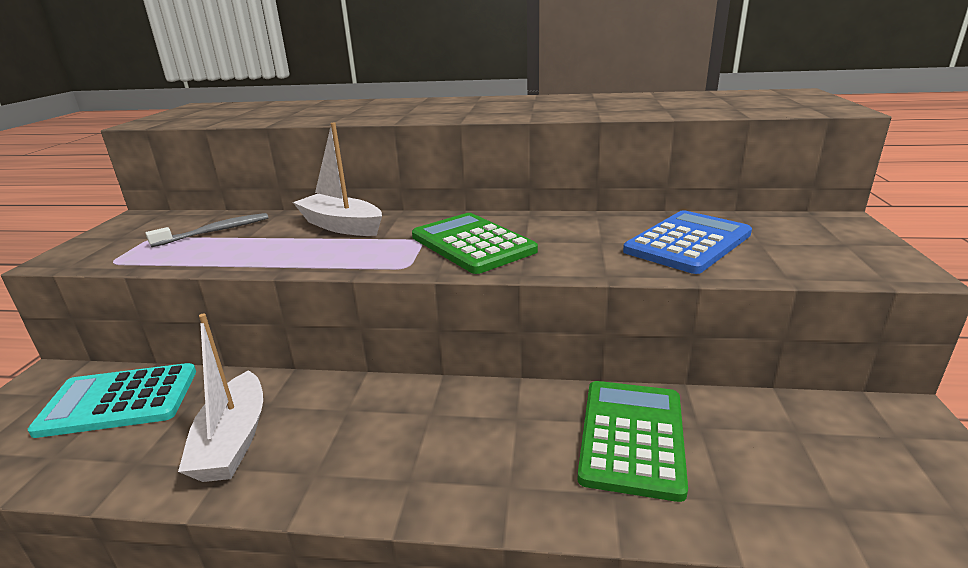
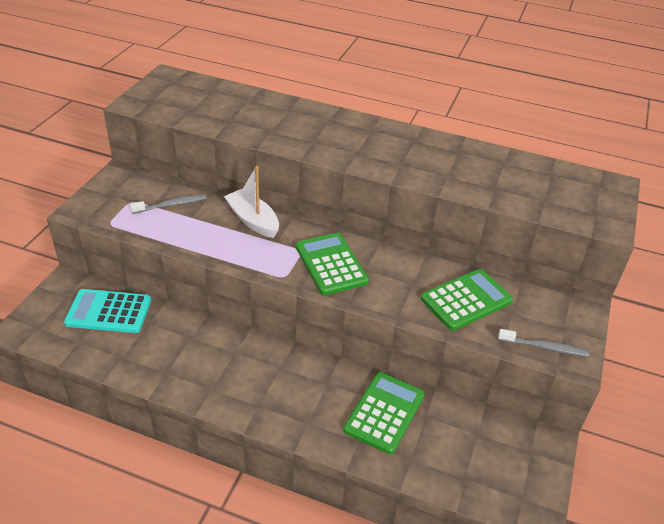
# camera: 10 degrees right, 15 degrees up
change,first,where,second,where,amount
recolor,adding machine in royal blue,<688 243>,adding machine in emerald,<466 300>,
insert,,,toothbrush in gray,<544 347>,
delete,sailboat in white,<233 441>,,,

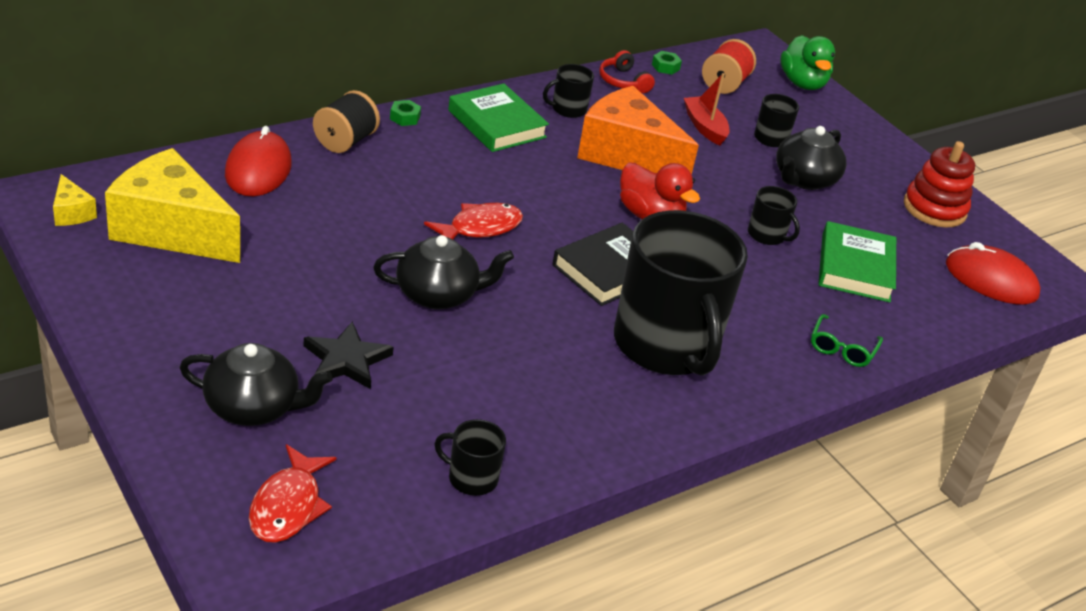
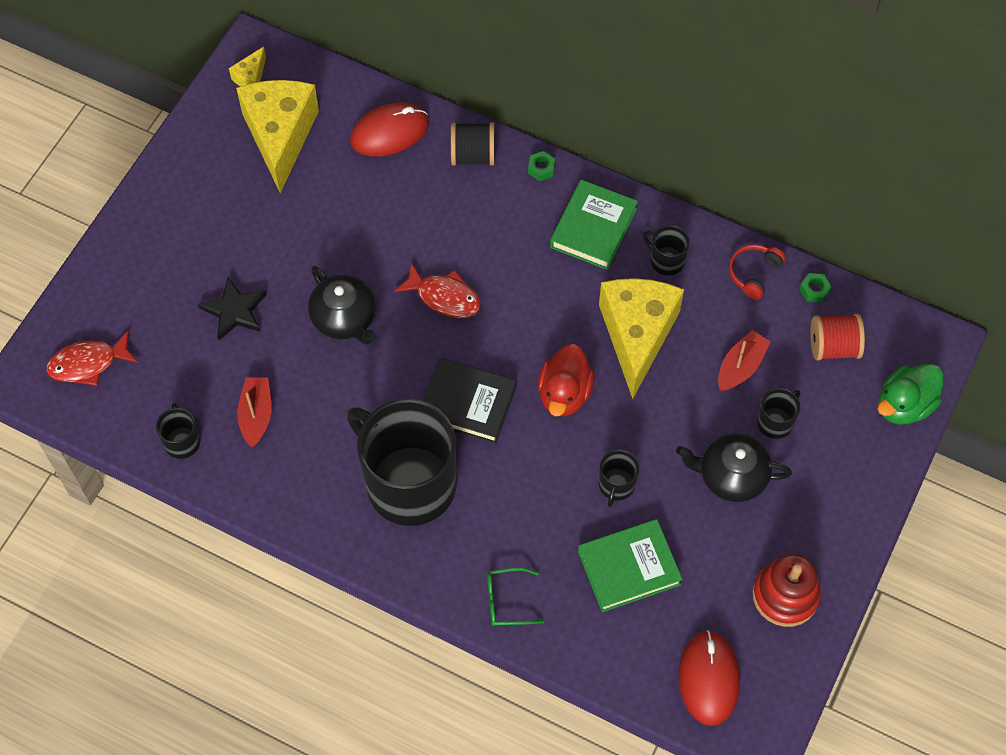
# camera: 65 degrees right, 25 degrees up
change,first,where,second,where,amount
insert,,,sailboat in crimson,<256 415>,
rotate,tea mug in jet-black,<666 345>,,<409 483>,90 degrees clockwise
recolor,cheese in bright orange,<627 155>,cheese in golden,<637 335>,
delete,china teapot in jet-black,<253 407>,,,

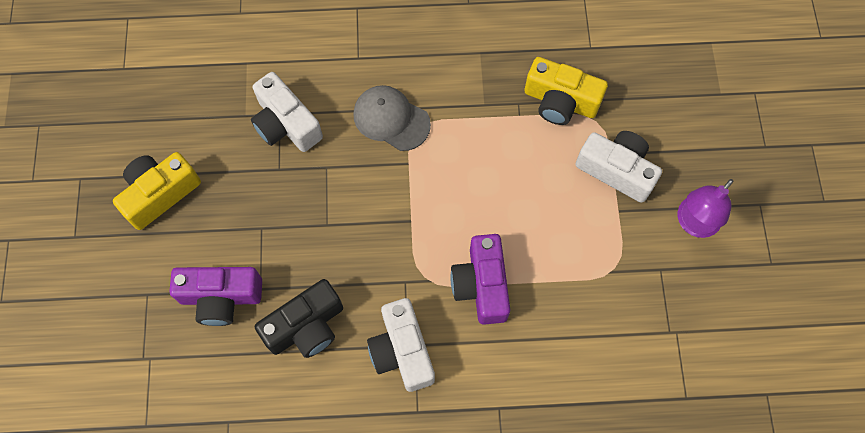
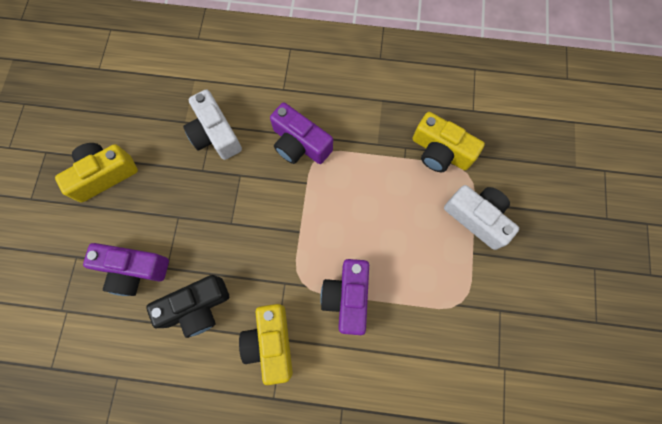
# camera: 10 degrees right, 5 degrees up
change,first,where,second,where,amount
recolor,photo camera in white,<402 351>,photo camera in golden,<271 342>,
replace,peaked cap in gray,<391 119>,photo camera in purple,<300 144>,
delete,desk lamp in purple,<693 224>,,,

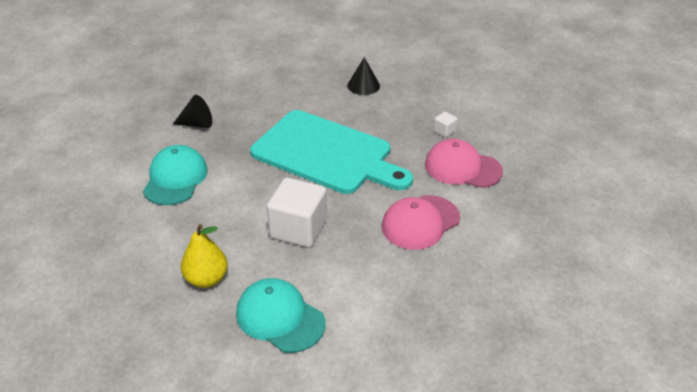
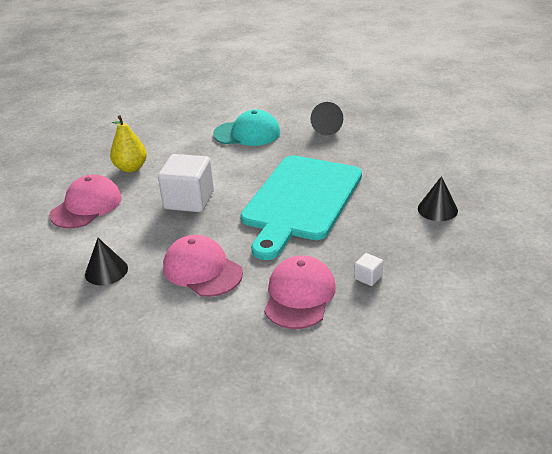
# camera: 85 degrees right, 5 degrees down
change,first,where,second,where,amount
recolor,peaked cap in aqua,<280 318>,peaked cap in rose-pink,<86 206>,
insert,,,solid cone in jet-black,<106 271>,

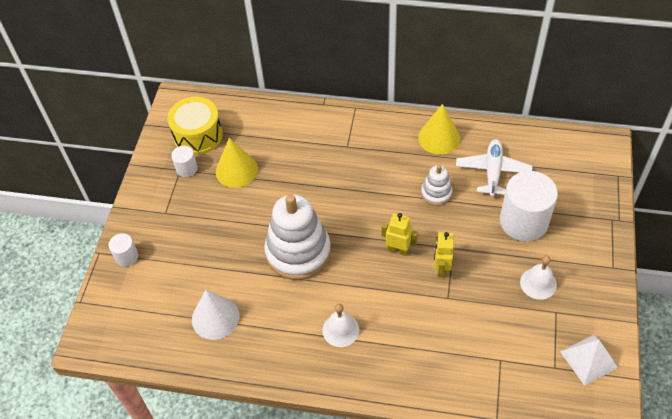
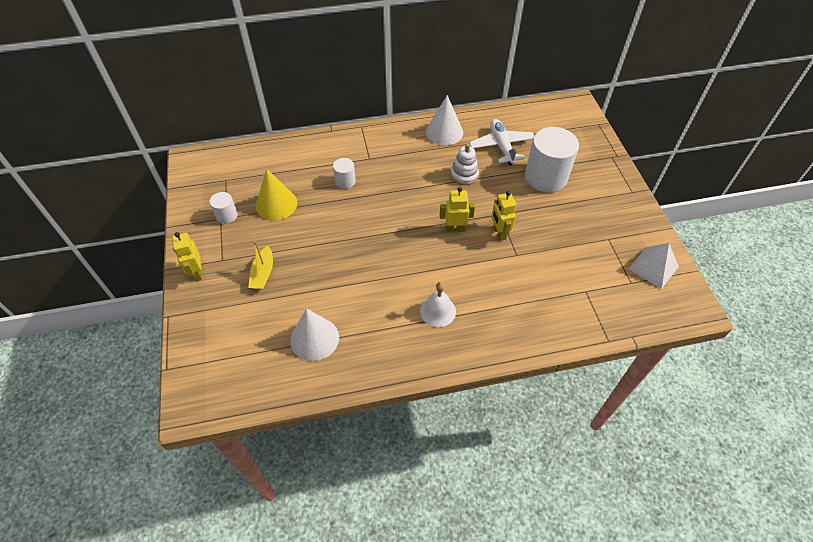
# camera: 25 degrees left, 0 degrees up
change,first,where,second,where,amount
insert,,,toy robot in golden,<197 273>,
insert,,,sailboat in golden,<263 273>,
move,cylinder shape in white,<126 256>,,<345 181>,
recolor,solid cone in golden,<439 137>,solid cone in white,<444 132>,
delete,drum in golden,<198 135>,,,
delete,stacking rings in white,<298 252>,,,
delete,bell in white,<538 283>,,,

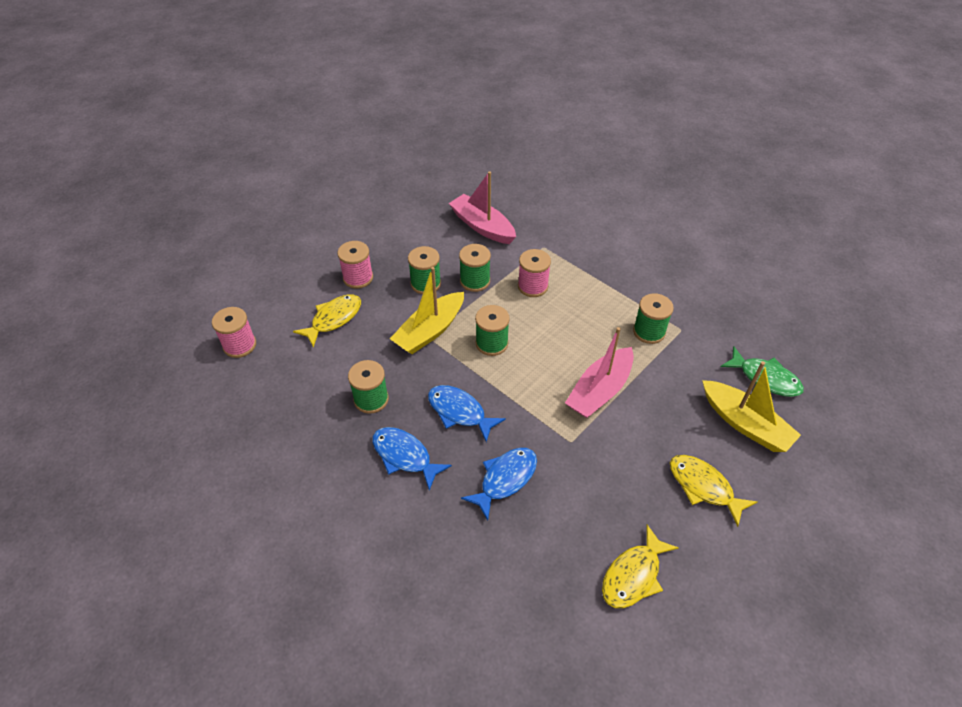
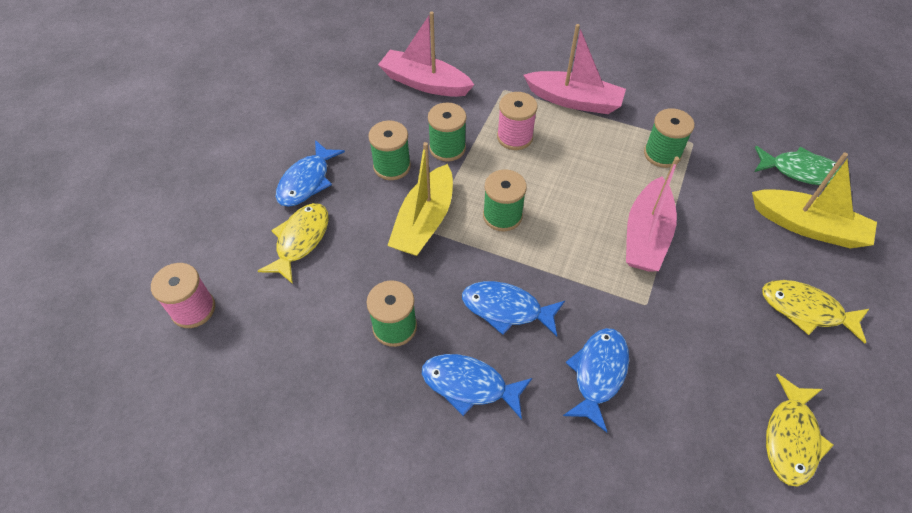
# camera: 20 degrees left, 5 degrees up
change,first,where,second,where,amount
replace,spool in rose-pink,<358 278>,fish in royal blue,<307 181>,
insert,,,sailboat in rose-pink,<574 101>,

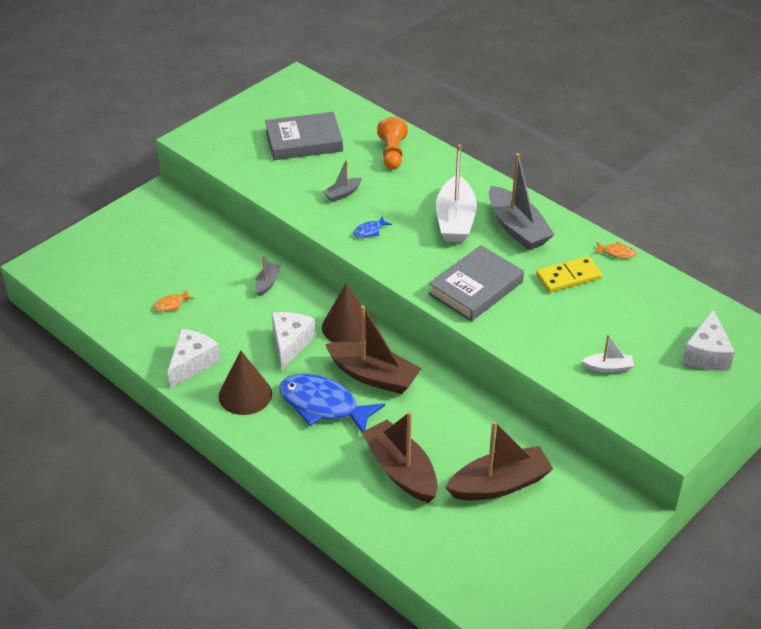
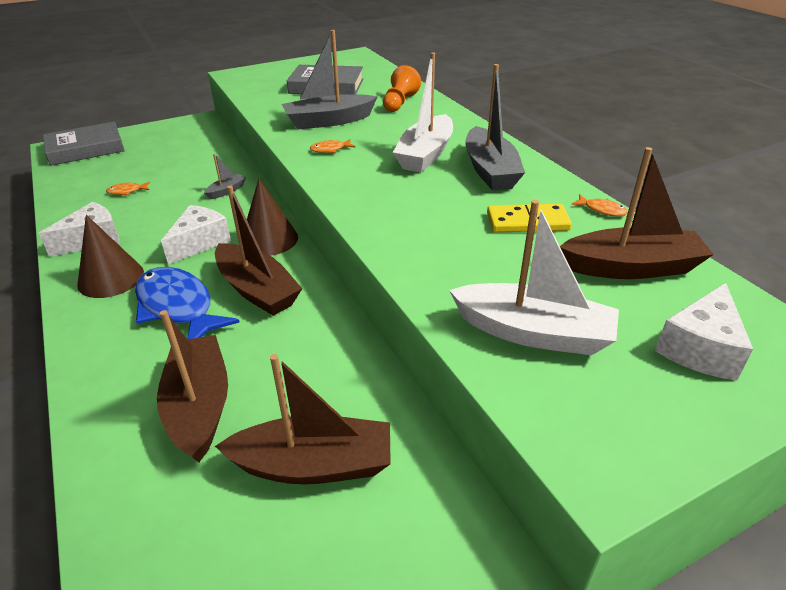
# camera: 20 degrees right, 5 degrees down
change,first,where,second,where,amount
move,book in gray,<475 288>,,<86 149>,
resize,sailboat in gray,<342 194>,,<328 121>,x2.07
recolor,fish in royal blue,<370 231>,fish in bright orange,<330 149>,
resize,sailboat in white,<608 367>,,<533 333>,x2.07
insert,,,sailboat in brown,<631 267>,

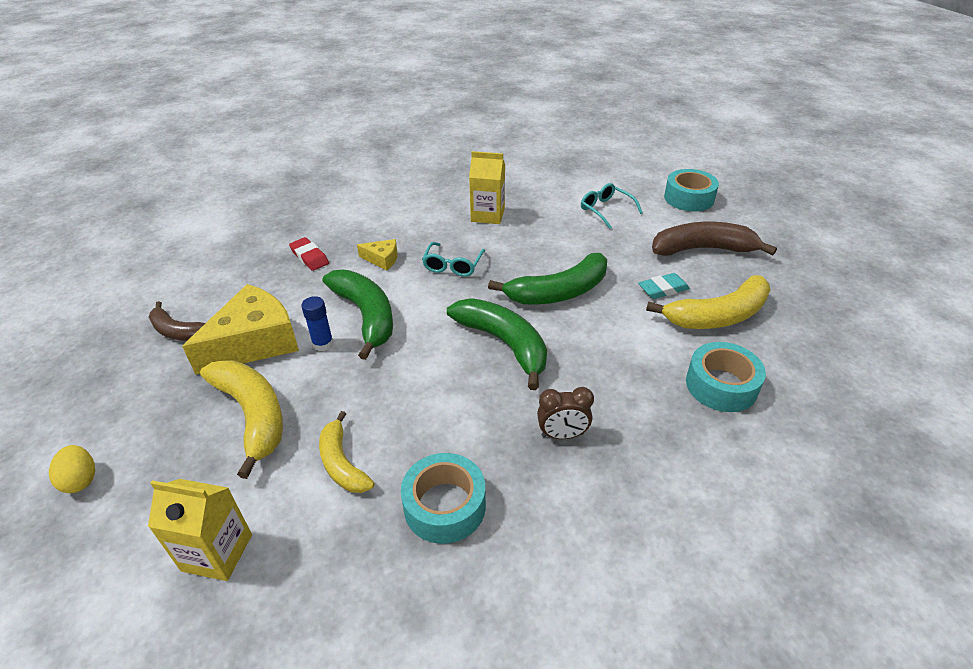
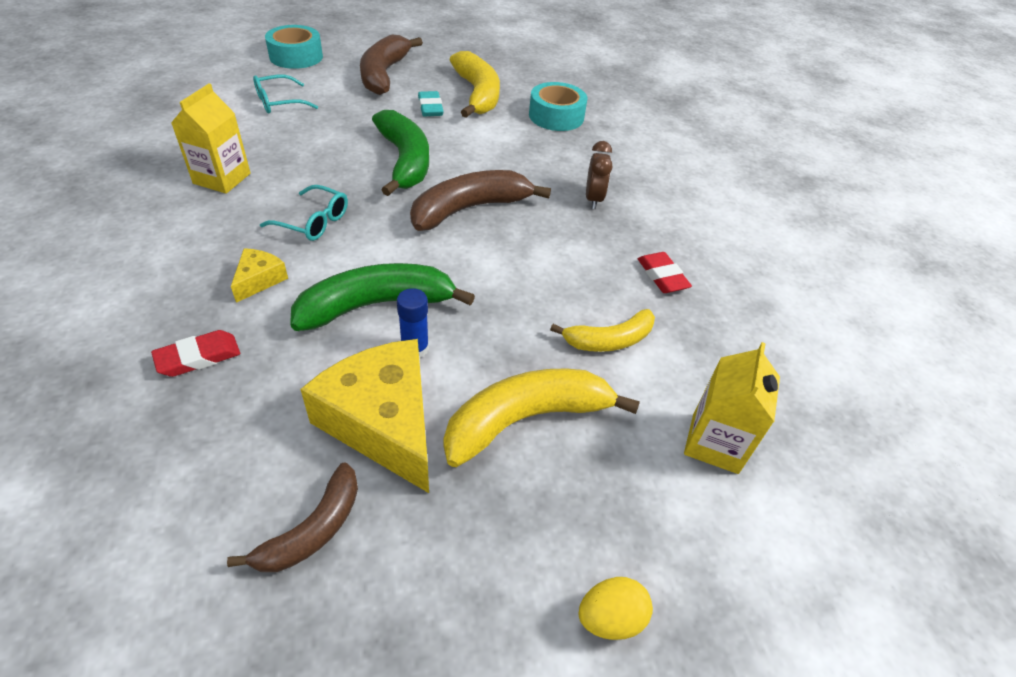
# camera: 85 degrees left, 5 degrees up
change,first,where,second,where,amount
recolor,banana fruit in emerald,<504 344>,banana fruit in brown,<469 209>,
replace,sticky tape in aqua,<445 506>,gum eraser in crimson,<662 276>,

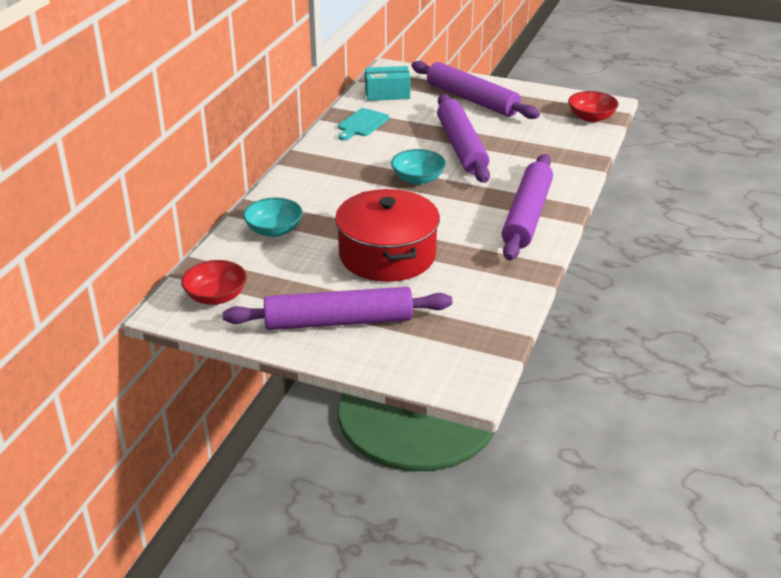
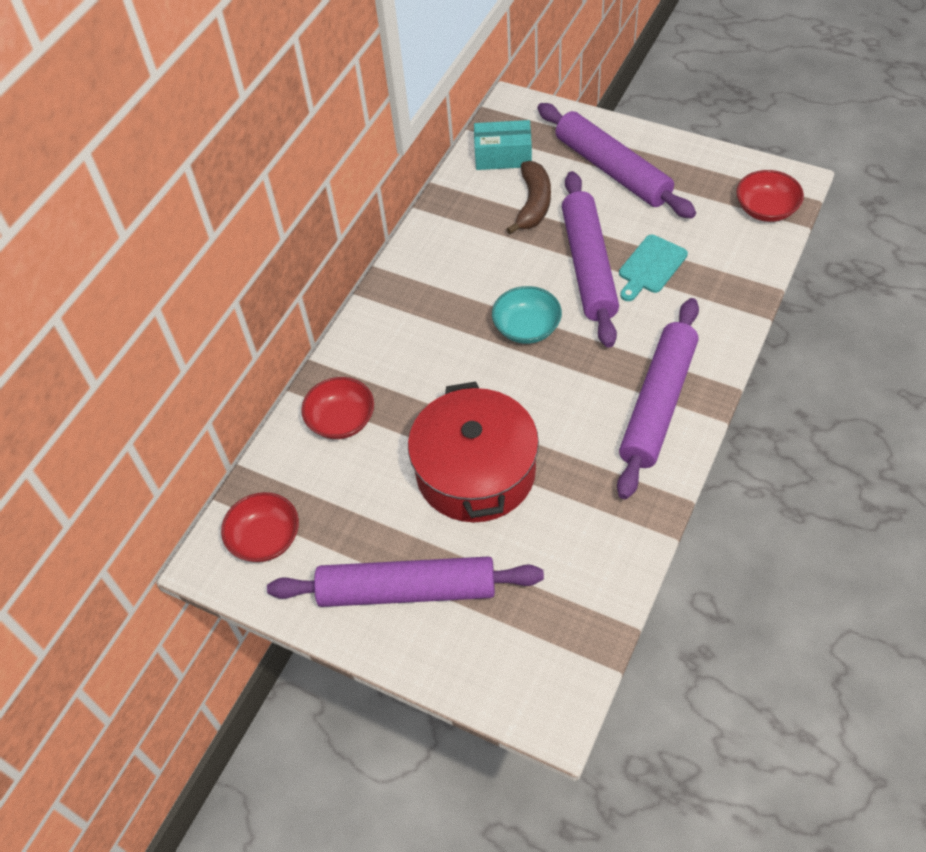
# camera: 10 degrees right, 20 degrees up
change,first,where,second,where,amount
recolor,bowl in aqua,<274 230>,bowl in crimson,<341 420>,
insert,,,banana fruit in brown,<533 204>,
move,bread board in aqua,<362 124>,,<650 267>,

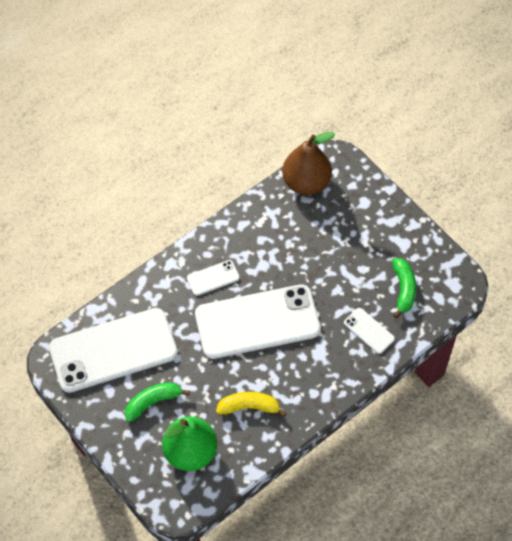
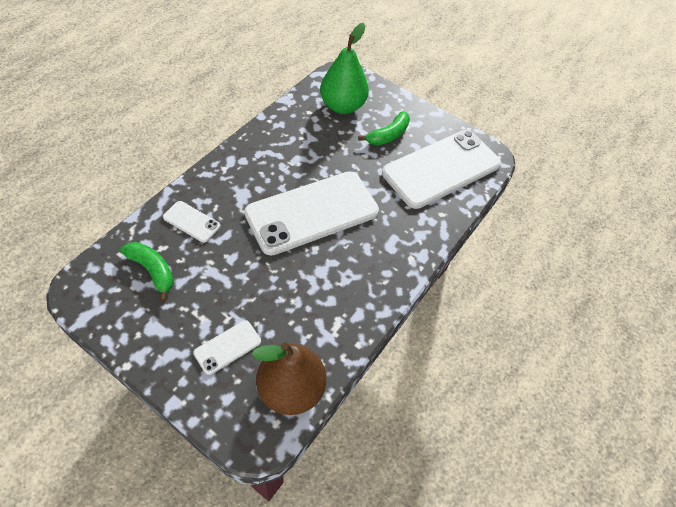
# camera: 160 degrees right, 5 degrees down
change,first,where,second,where,amount
rotate,banana fruit in emerald,<403 289>,,<153 271>,150 degrees clockwise
move,phone in white,<213 278>,,<227 347>,
delete,banana fruit in golden,<249 407>,,,

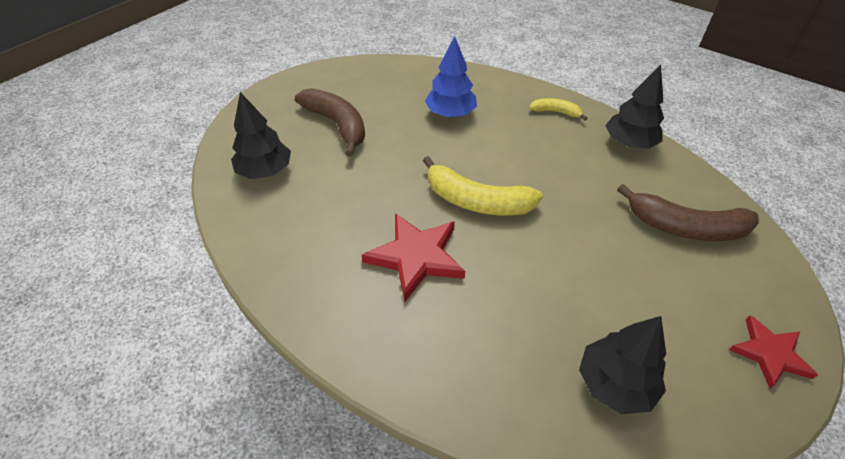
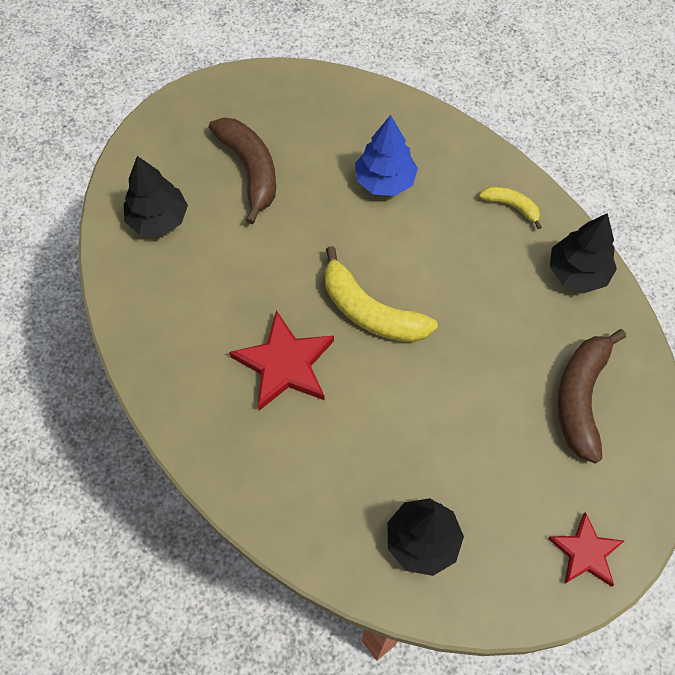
# camera: 15 degrees right, 15 degrees up
change,first,where,second,where,amount
rotate,banana fruit in brown,<685 227>,,<580 398>,75 degrees clockwise

